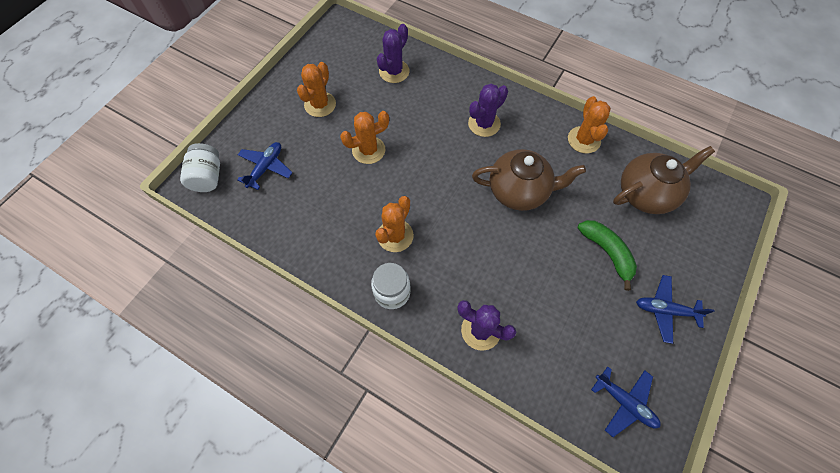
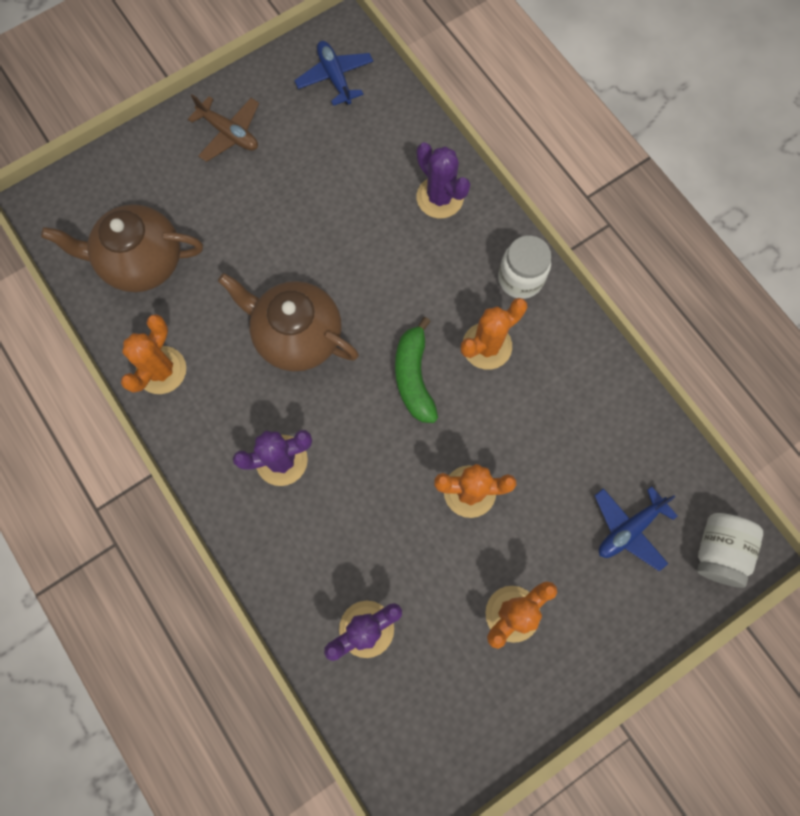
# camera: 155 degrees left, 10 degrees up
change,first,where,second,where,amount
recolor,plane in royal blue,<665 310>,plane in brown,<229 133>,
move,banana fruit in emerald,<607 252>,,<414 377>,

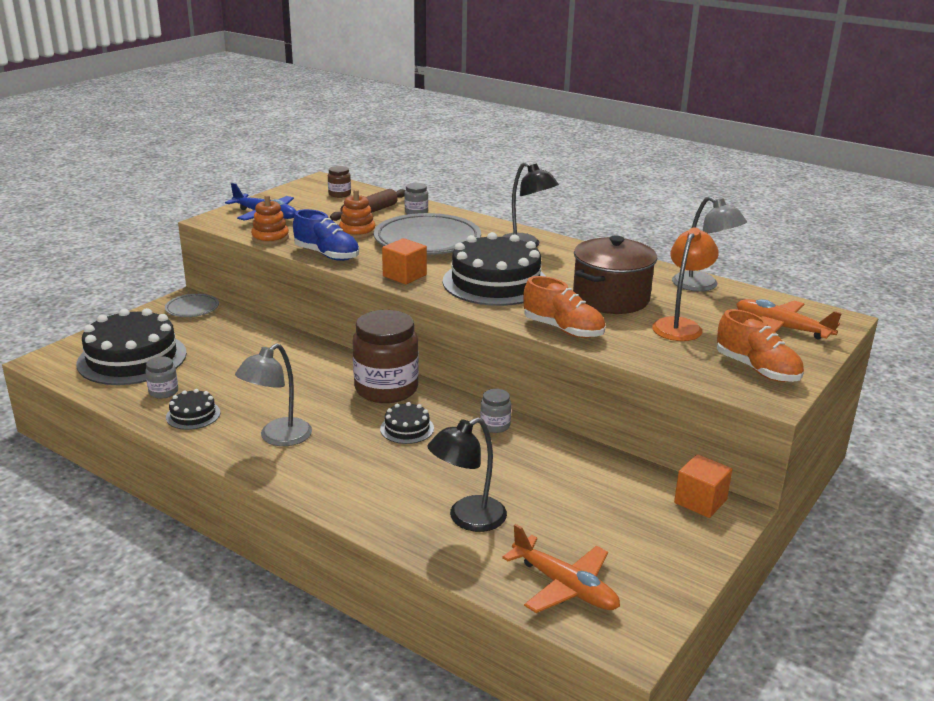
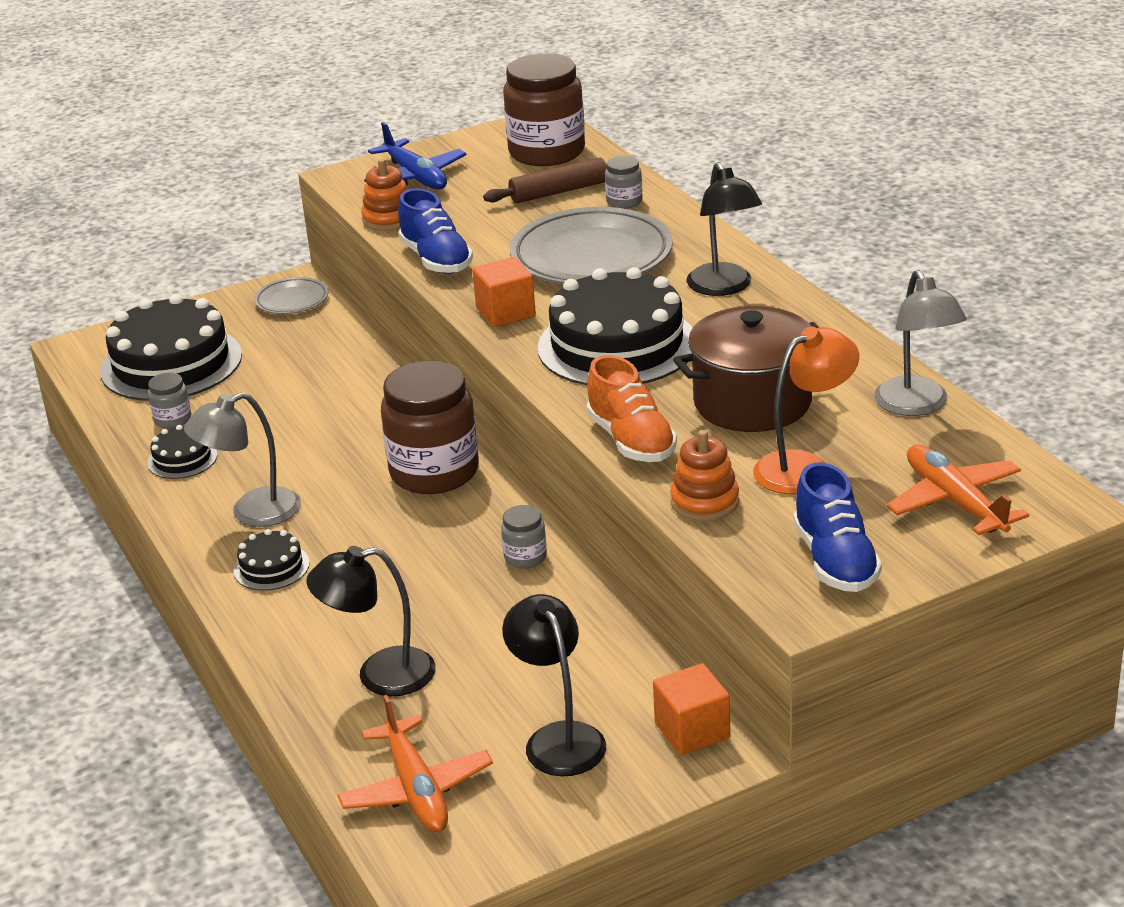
# camera: 30 degrees right, 5 degrees up
change,first,where,second,where,amount
move,cake in jet-black,<407 428>,,<271 567>,
insert,,,desk lamp in jet-black,<558 738>,
resize,preserve jar in brown,<339 194>,,<547 152>,x2.24
move,stacking rings in bright orange,<357 232>,,<704 502>,
recolor,sneaker in bright orange,<757 369>,sneaker in royal blue,<835 561>,

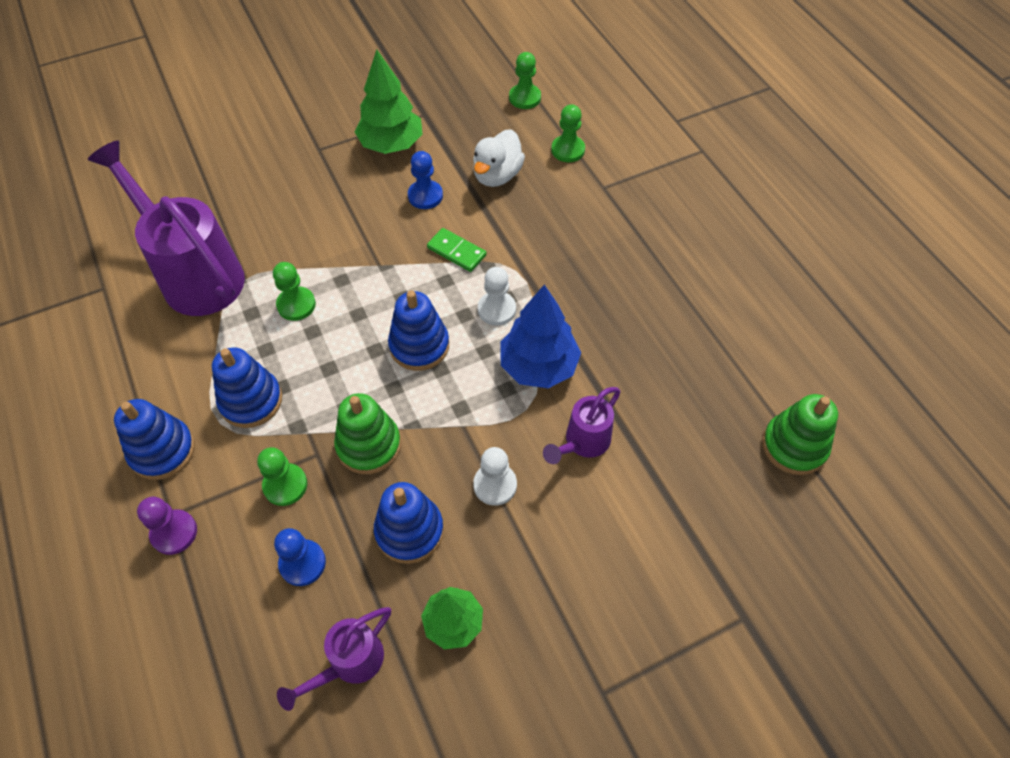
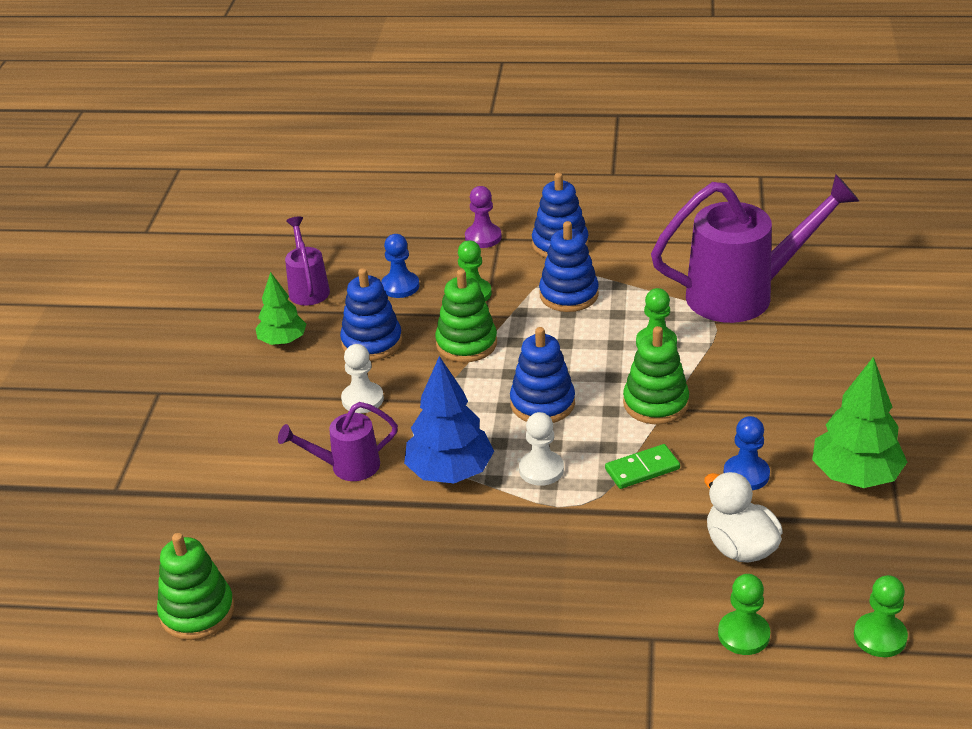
# camera: 125 degrees right, 20 degrees down
change,first,where,second,where,amount
rotate,sprinkling can in purple,<582 443>,,<347 466>,90 degrees counterclockwise
insert,,,stacking rings in emerald,<655 403>,

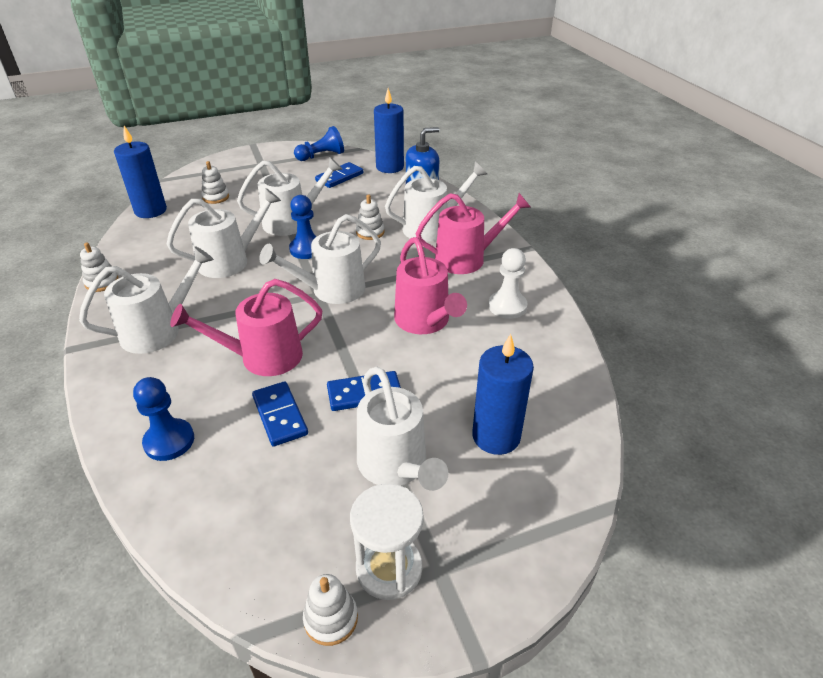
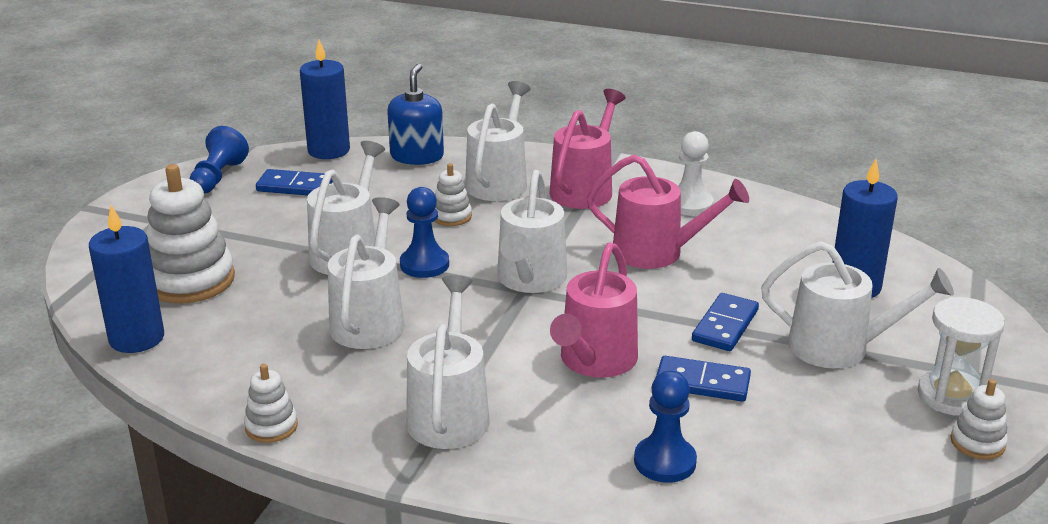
# camera: 50 degrees left, 10 degrees down
change,first,where,second,where,amount
resize,stacking rings in white,<216 197>,,<190 280>,x2.01
rotate,domino piece in royal blue,<339 177>,,<295 186>,75 degrees counterclockwise

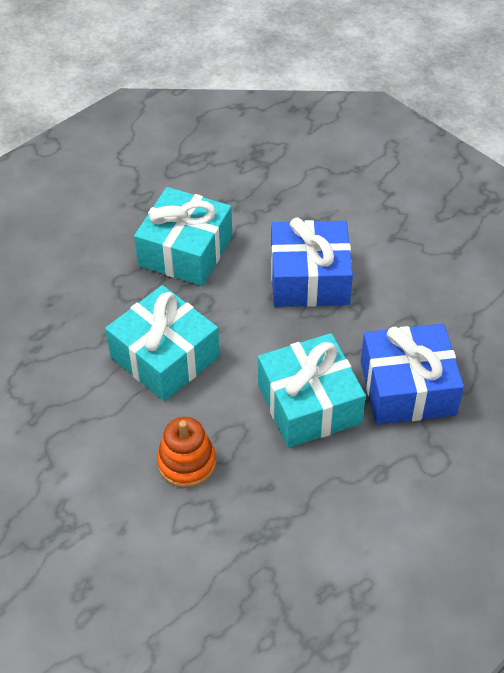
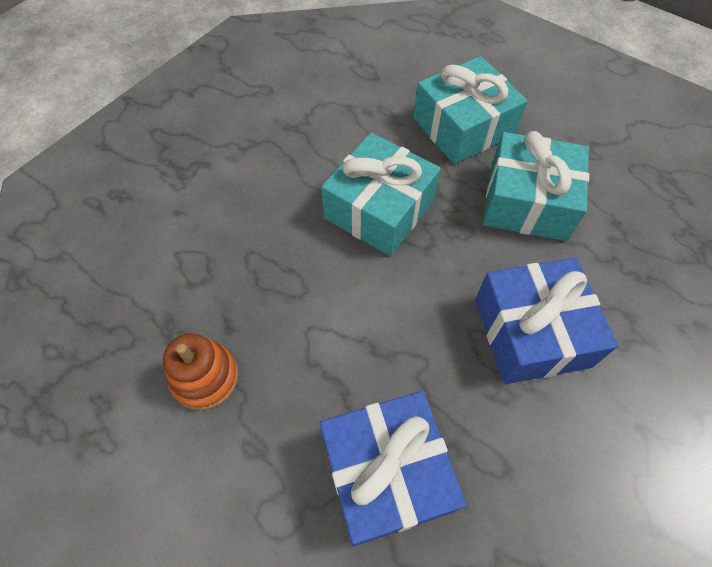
# camera: 80 degrees right, 10 degrees up
change,first,where,second,where,amount
move,stacking rings in bright orange,<187 463>,,<205 377>,
move,gift in aqua,<309 404>,,<463 127>,

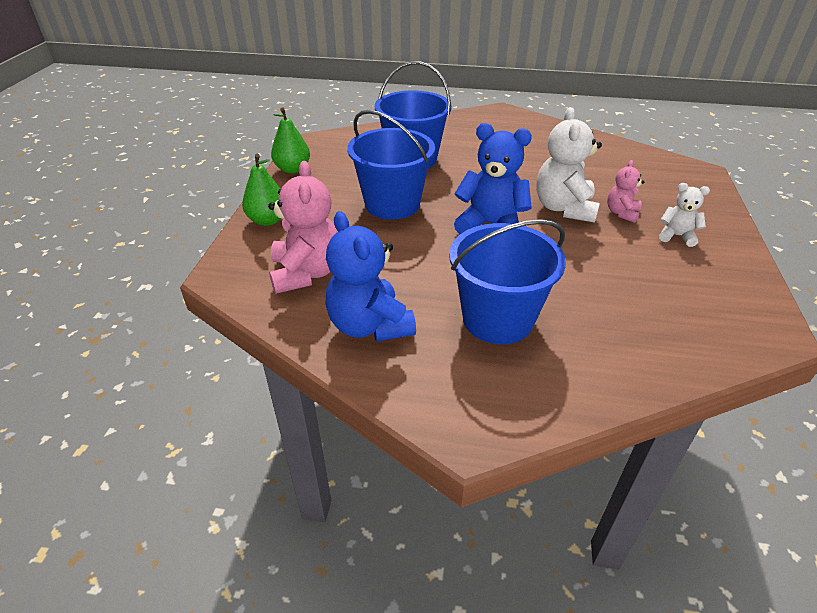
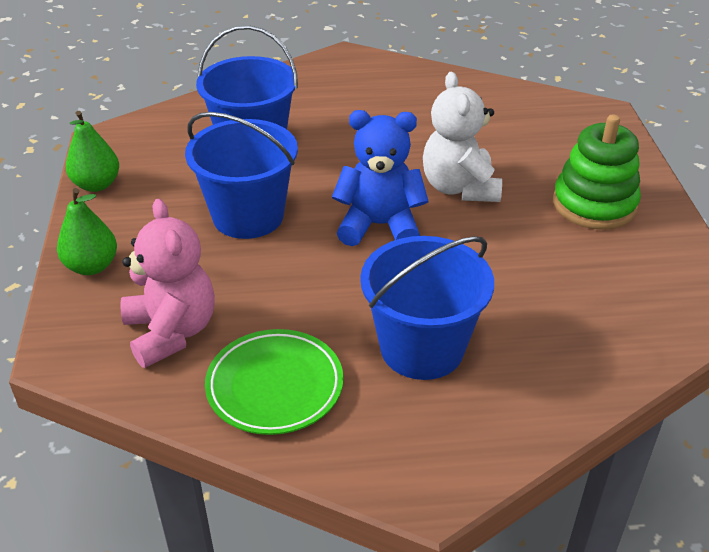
# camera: 15 degrees left, 0 degrees up
change,first,where,second,where,amount
replace,teddy bear in royal blue,<369 325>,flat dish in emerald,<275 386>,
replace,teddy bear in white,<676 236>,stacking rings in emerald,<594 204>,
delete,teddy bear in rose-pink,<621 213>,,,

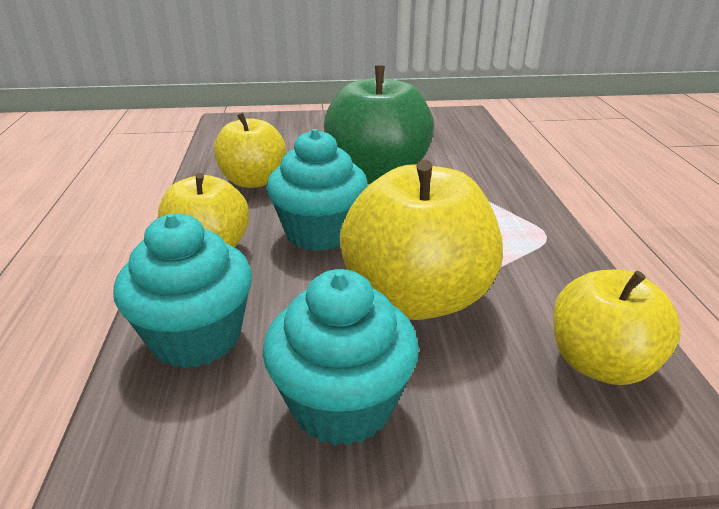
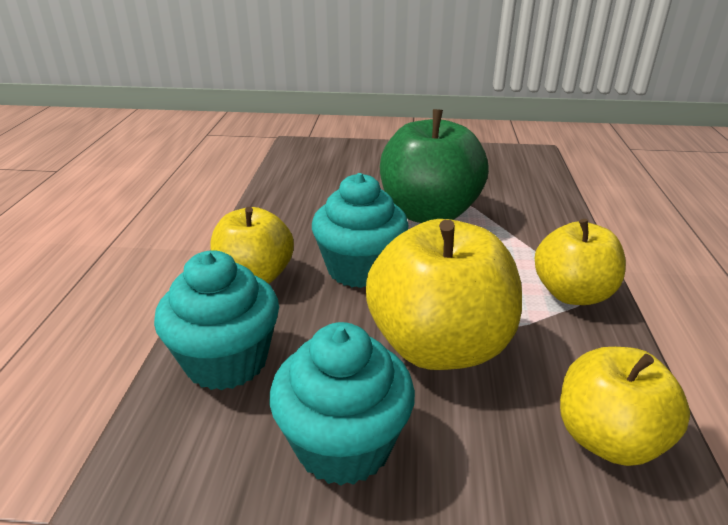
# camera: 10 degrees right, 0 degrees up
change,first,where,second,where,amount
move,apple fruit in golden,<253 181>,,<572 294>,

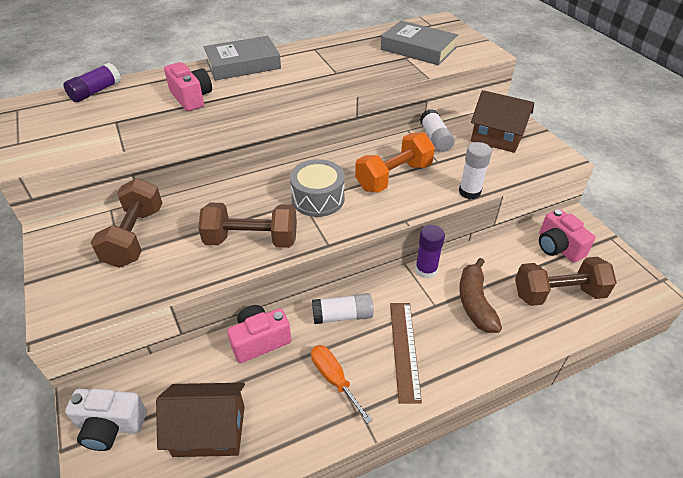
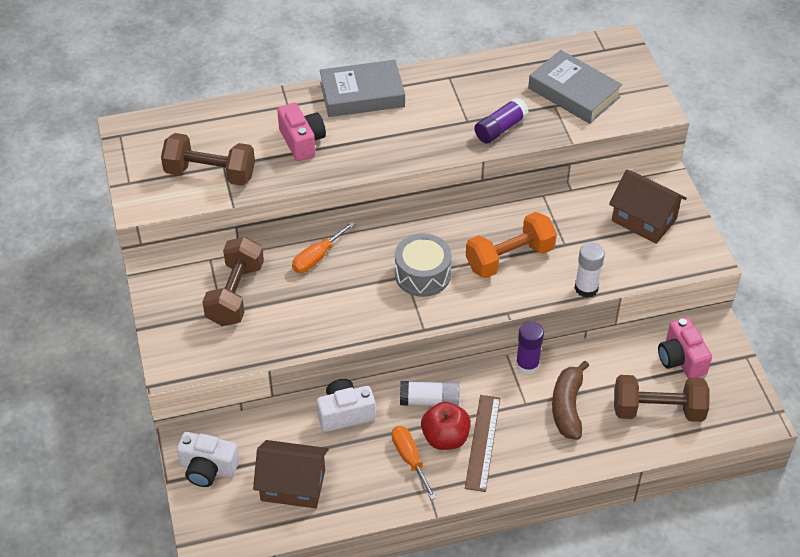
# camera: 10 degrees right, 5 degrees up
change,first,where,second,where,amount
move,dumbbell in brown,<251 240>,,<210 173>,
insert,,,hand screwdriver in bright orange,<317 257>,
recolor,photo camera in rose-pink,<260 341>,photo camera in white,<345 413>,
insert,,,apple fruit in crimson,<445 438>,
move,glue stick in purple,<96 92>,,<500 128>,
delete,glue stick in white,<435 138>,,,

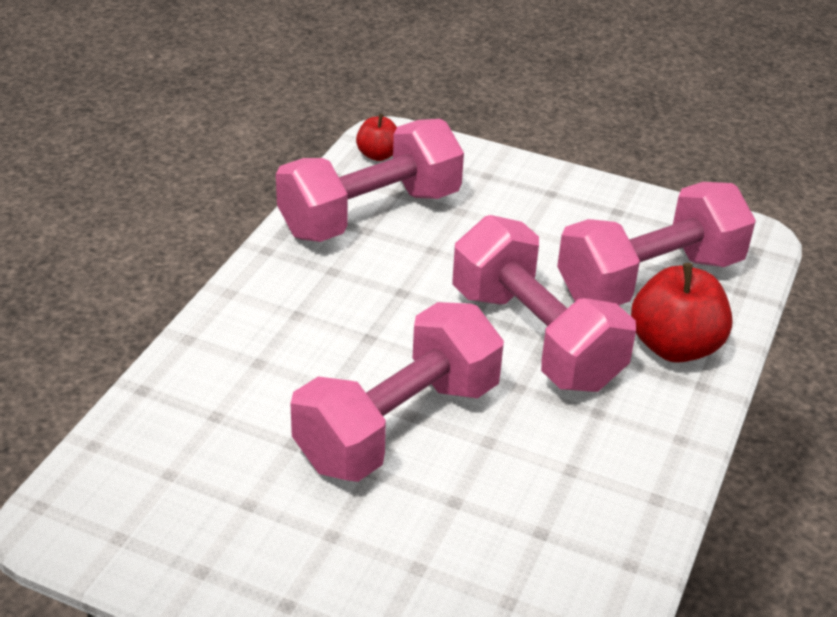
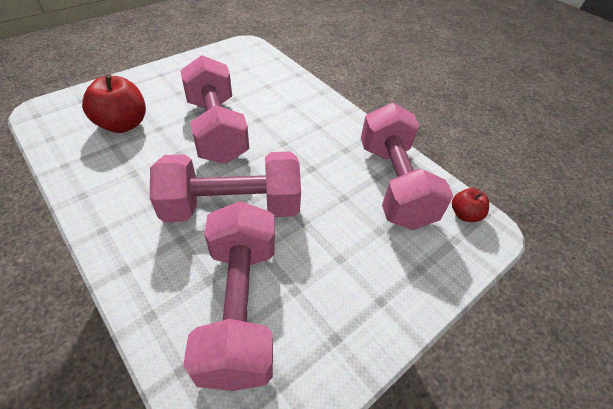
# camera: 115 degrees right, 10 degrees up
change,first,where,second,where,amount
move,apple fruit in crimson,<674 346>,,<123 124>,

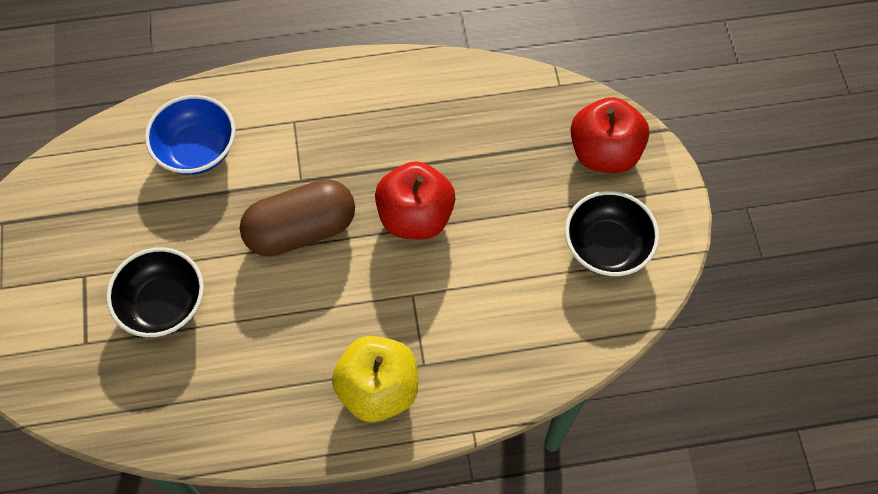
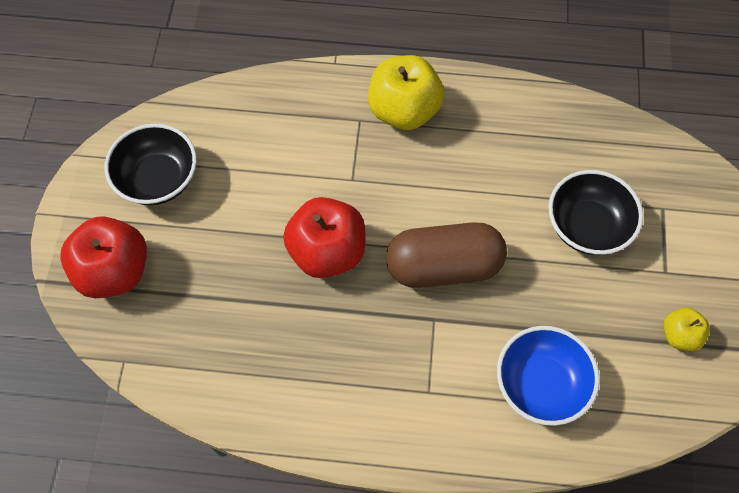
# camera: 165 degrees left, 0 degrees up
change,first,where,second,where,amount
insert,,,apple fruit in golden,<679 335>,

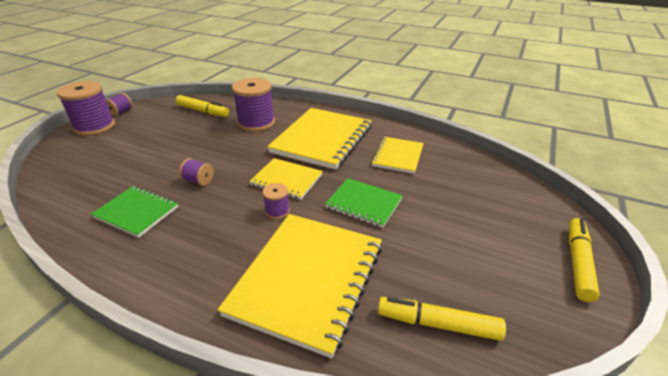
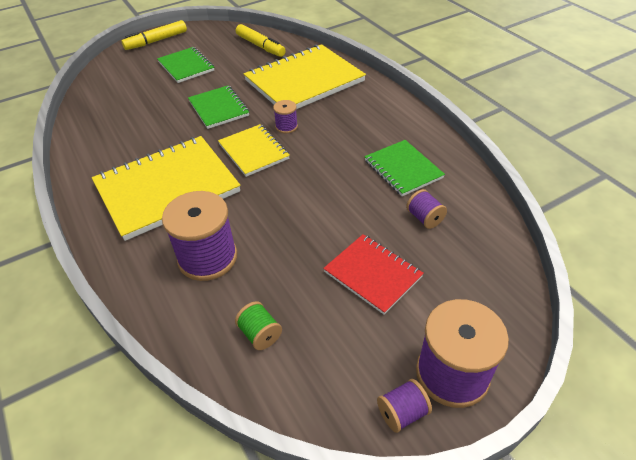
# camera: 145 degrees left, 10 degrees up
change,first,where,second,where,amount
insert,,,notepad in emerald,<186 66>,
replace,marker pen in golden,<202 111>,spool in emerald,<260 334>,
insert,,,notepad in crimson,<373 274>,
move,spool in purple,<199 181>,,<424 218>,
delete,notepad in golden,<397 156>,,,

